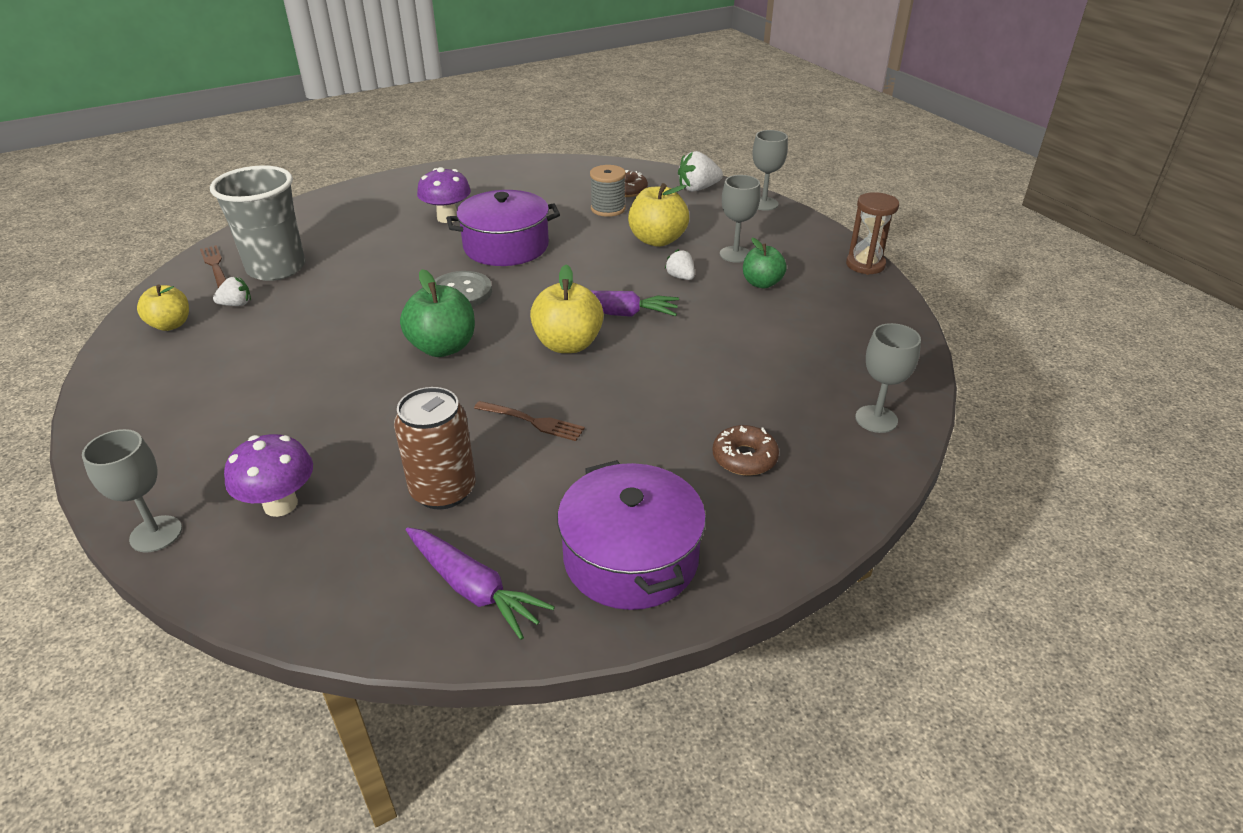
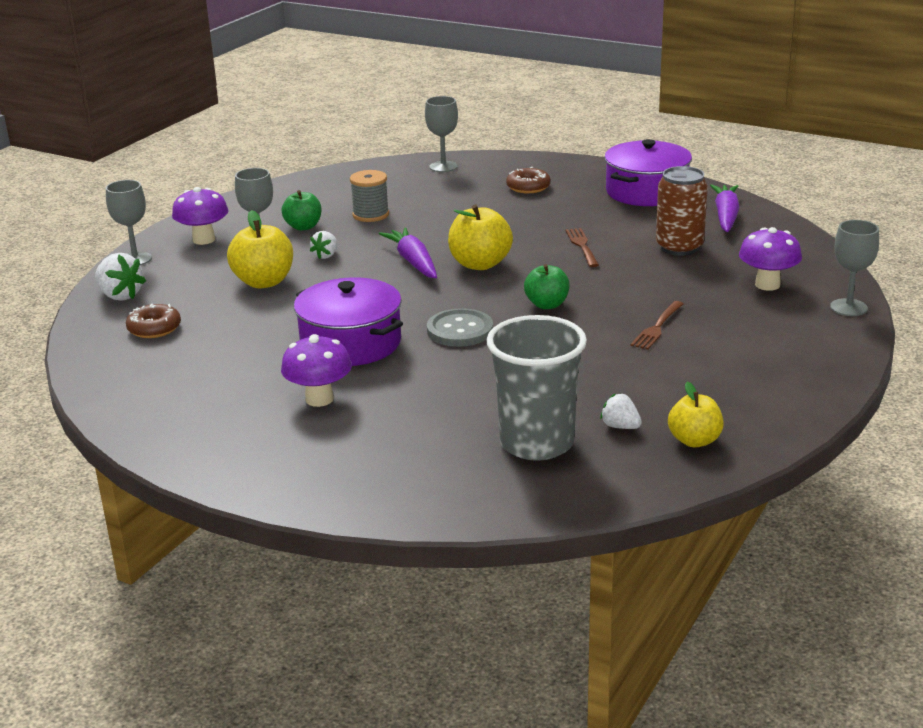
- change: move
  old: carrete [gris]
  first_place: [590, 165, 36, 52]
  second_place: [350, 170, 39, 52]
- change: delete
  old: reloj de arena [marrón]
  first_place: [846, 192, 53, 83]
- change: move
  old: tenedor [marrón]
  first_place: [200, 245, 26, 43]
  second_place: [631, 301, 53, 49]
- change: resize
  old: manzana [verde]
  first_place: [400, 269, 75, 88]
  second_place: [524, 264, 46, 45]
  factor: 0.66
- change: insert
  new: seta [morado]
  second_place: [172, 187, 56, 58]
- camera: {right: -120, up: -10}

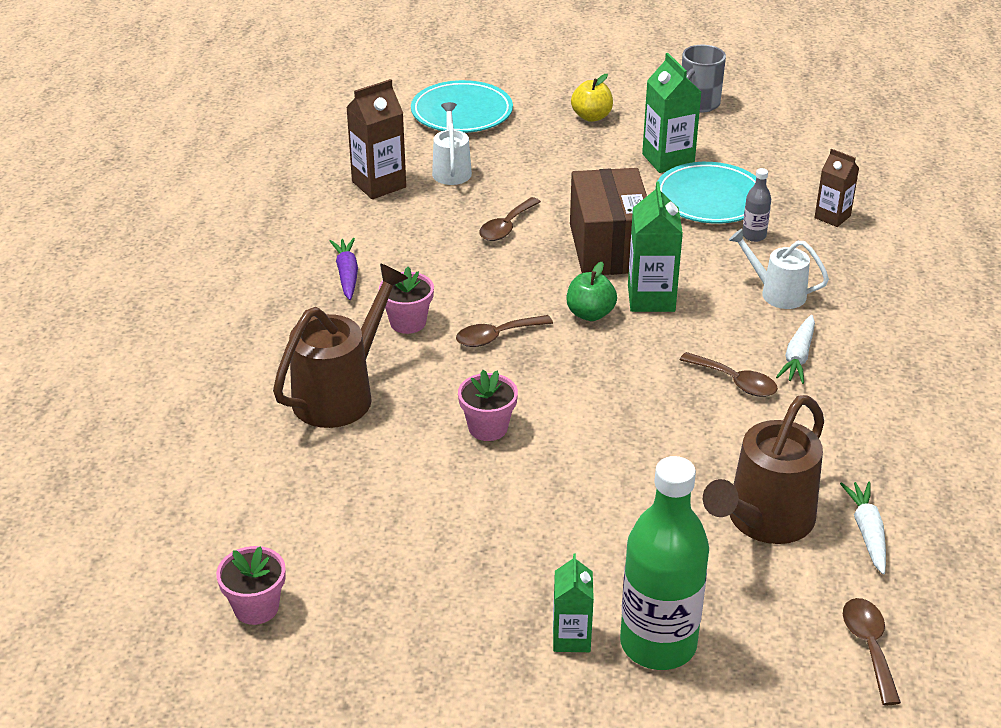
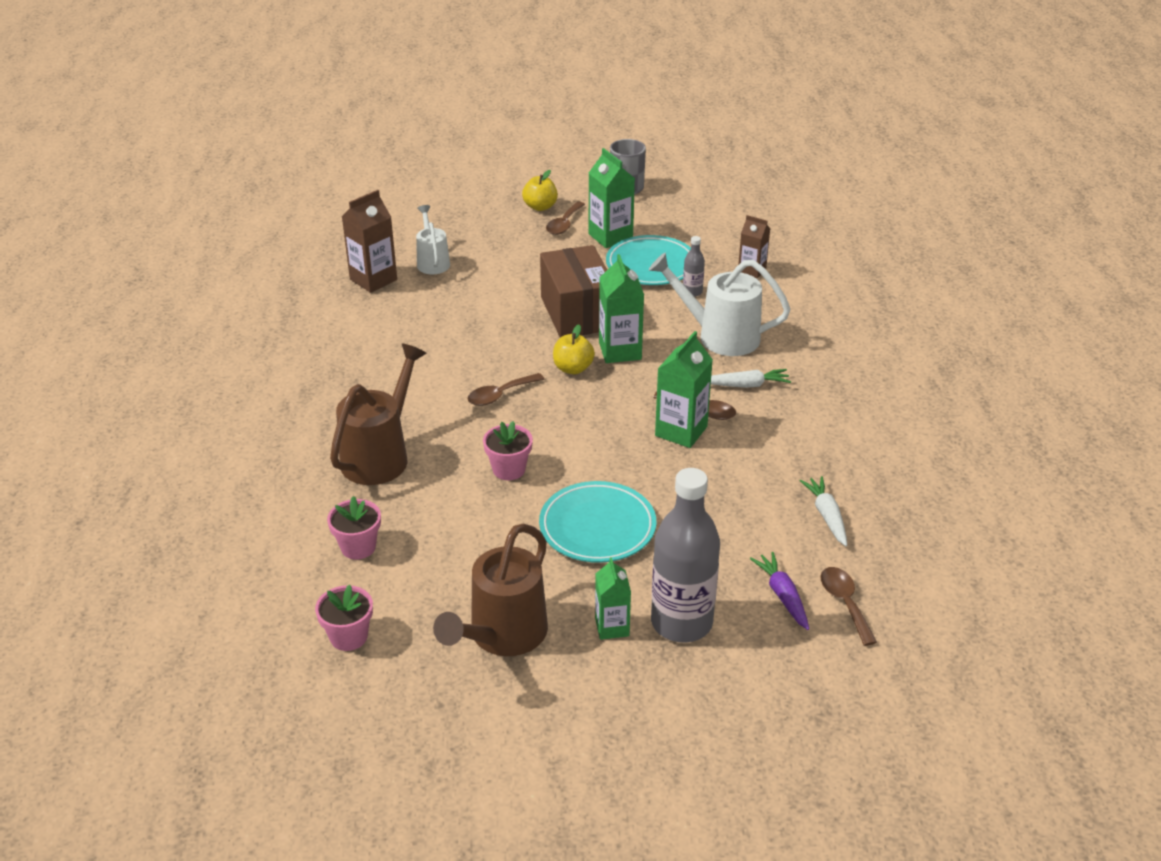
- change: move
  old: plato [turquesa]
  first_place: [411, 80, 102, 53]
  second_place: [539, 481, 117, 82]
- change: move
  old: cuchara [marrón]
  first_place: [479, 197, 62, 44]
  second_place: [546, 202, 39, 33]
- change: resize
  old: regadera [blanco]
  first_place: [729, 229, 100, 80]
  second_place: [649, 253, 142, 103]
  factor: 1.66
- change: move
  old: zanahoria [morado]
  first_place: [330, 238, 28, 62]
  second_place: [750, 552, 59, 78]
- change: recolor
  old: manzana [verde]
  new: manzana [amarillo]
  first_place: [567, 262, 50, 59]
  second_place: [553, 324, 42, 50]
- change: move
  old: maceta [rosa]
  first_place: [379, 267, 55, 67]
  second_place: [327, 496, 54, 64]
- change: rotate
  old: zanahoria [blanco]
  first_place: [776, 315, 39, 69]
  second_place: [711, 369, 80, 19]
  degrees: -105
- change: move
  old: regadera [marrón]
  first_place: [703, 395, 121, 149]
  second_place: [433, 524, 115, 132]
- change: recolor
  old: botella [verde]
  new: botella [gris]
  first_place: [620, 456, 89, 214]
  second_place: [651, 468, 69, 174]
- change: insert
  new: cartón de leche [verde]
  second_place: [655, 331, 58, 117]
- camera: {right: -10, up: 0}

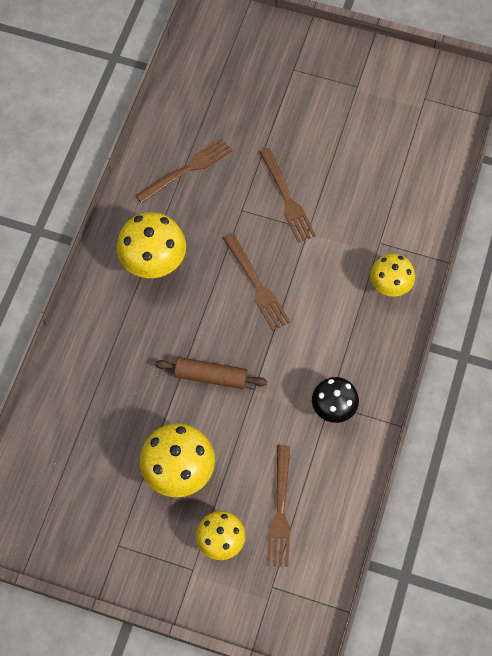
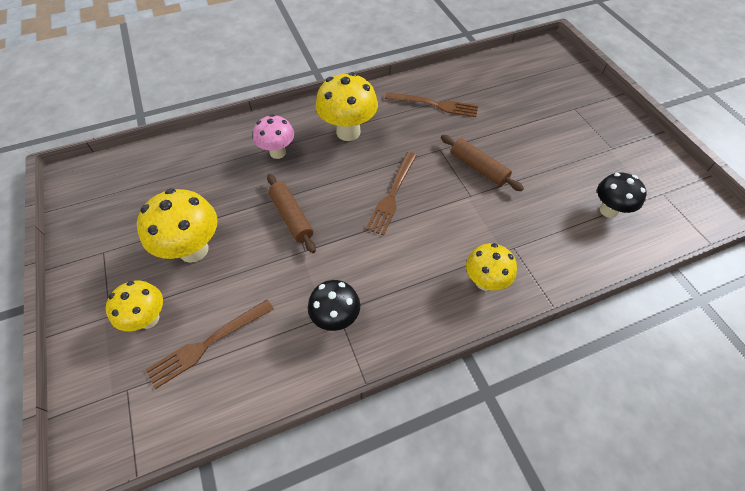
- change: replace
  old: tenedor [marrón]
  new: rodillo [marrón]
  first_place: [259, 148, 57, 95]
  second_place: [441, 135, 83, 56]
- change: insert
  new: seta [rosa]
  second_place: [253, 114, 41, 45]
- change: insert
  new: seta [negro]
  second_place: [597, 173, 50, 45]
- camera: {right: 50, up: -10}

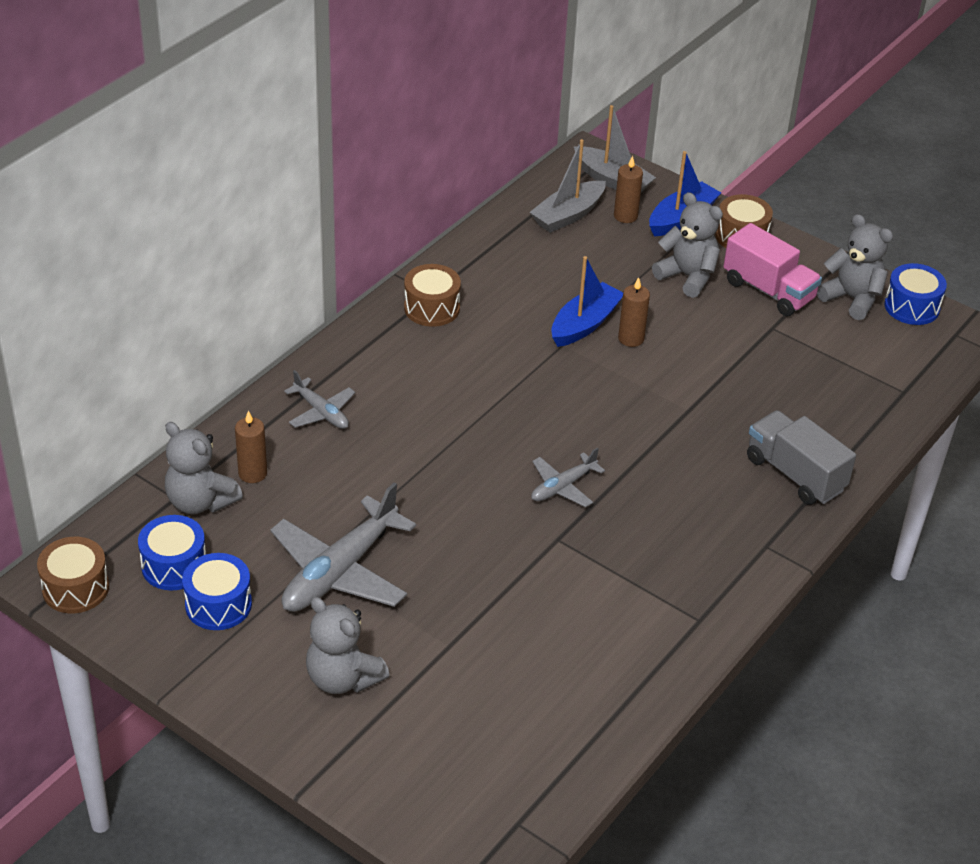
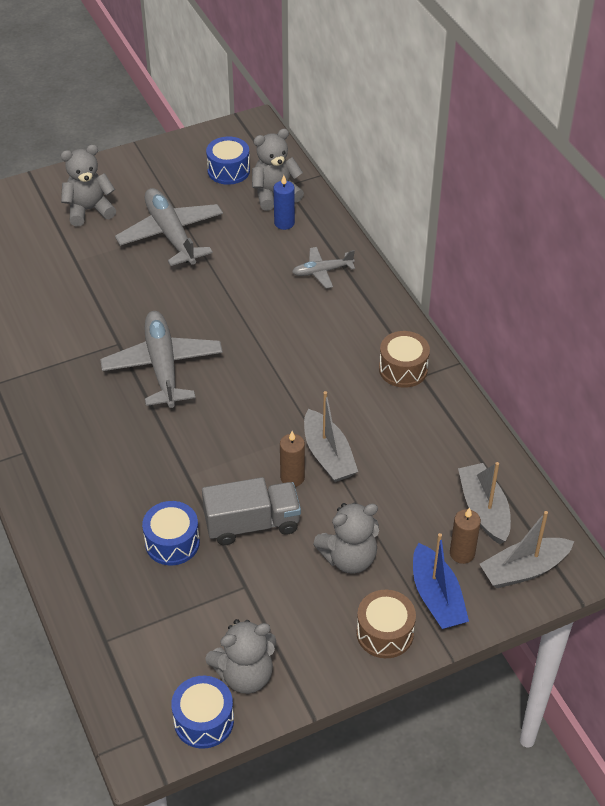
- change: delete
  old: camión [rosa]
  first_place: [723, 223, 99, 93]
- change: recolor
  old: barco [azul]
  new: barco [gris]
  first_place: [551, 256, 72, 91]
  second_place: [304, 391, 54, 91]
- change: move
  old: camión [gris]
  first_place: [747, 410, 109, 95]
  second_place: [202, 477, 99, 68]
- change: recolor
  old: vela [marrón]
  new: vela [azul]
  first_place: [235, 411, 32, 72]
  second_place: [274, 175, 21, 55]
- change: resize
  old: avión [gris]
  first_place: [531, 448, 74, 59]
  second_place: [100, 311, 123, 97]
  factor: 1.89
- change: delete
  old: tambor [marrón]
  first_place: [37, 537, 72, 76]
- change: move
  old: tambor [azul]
  first_place: [182, 553, 70, 77]
  second_place: [142, 501, 58, 64]
- camera: {right: 120, up: 5}

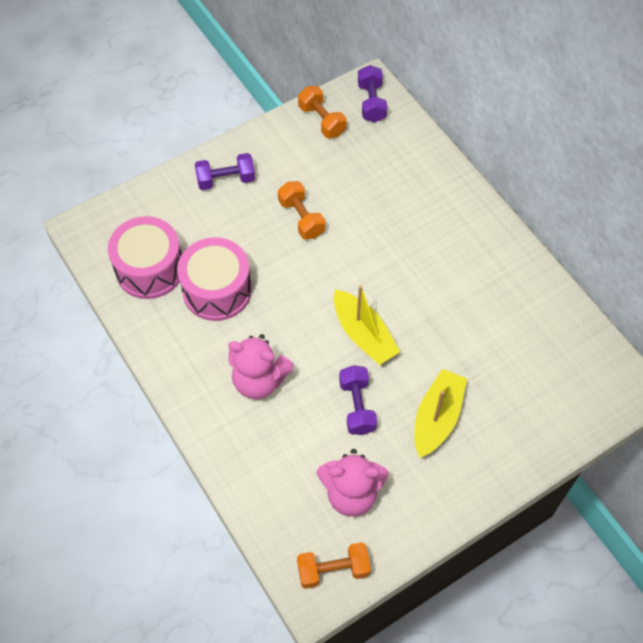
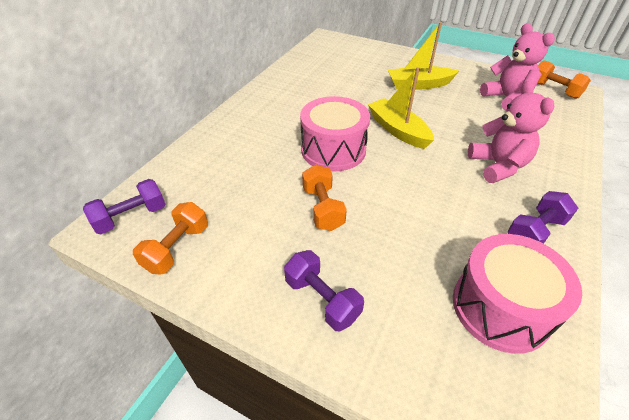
- change: rotate
  old: mancuerna [naranja]
  first_place: [278, 181, 47, 58]
  second_place: [302, 164, 45, 67]
  degrees: -45
- change: move
  old: tambor [rosa]
  first_place: [177, 237, 75, 84]
  second_place: [300, 96, 70, 75]
- change: rotate
  old: barco [amarillo]
  first_place: [334, 285, 66, 80]
  second_place: [368, 67, 66, 82]
  degrees: -60
- change: move
  old: mancuerna [morado]
  first_place: [339, 365, 38, 70]
  second_place: [507, 191, 71, 53]
- camera: {right: -120, up: -15}

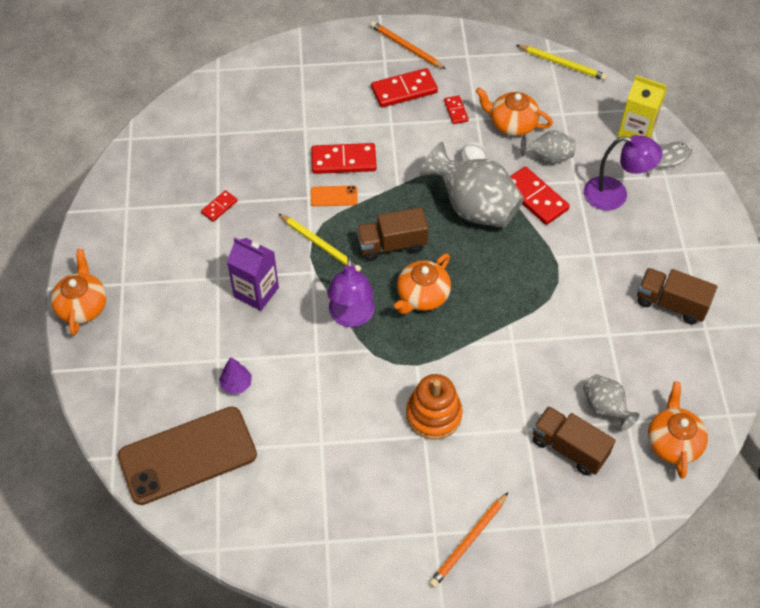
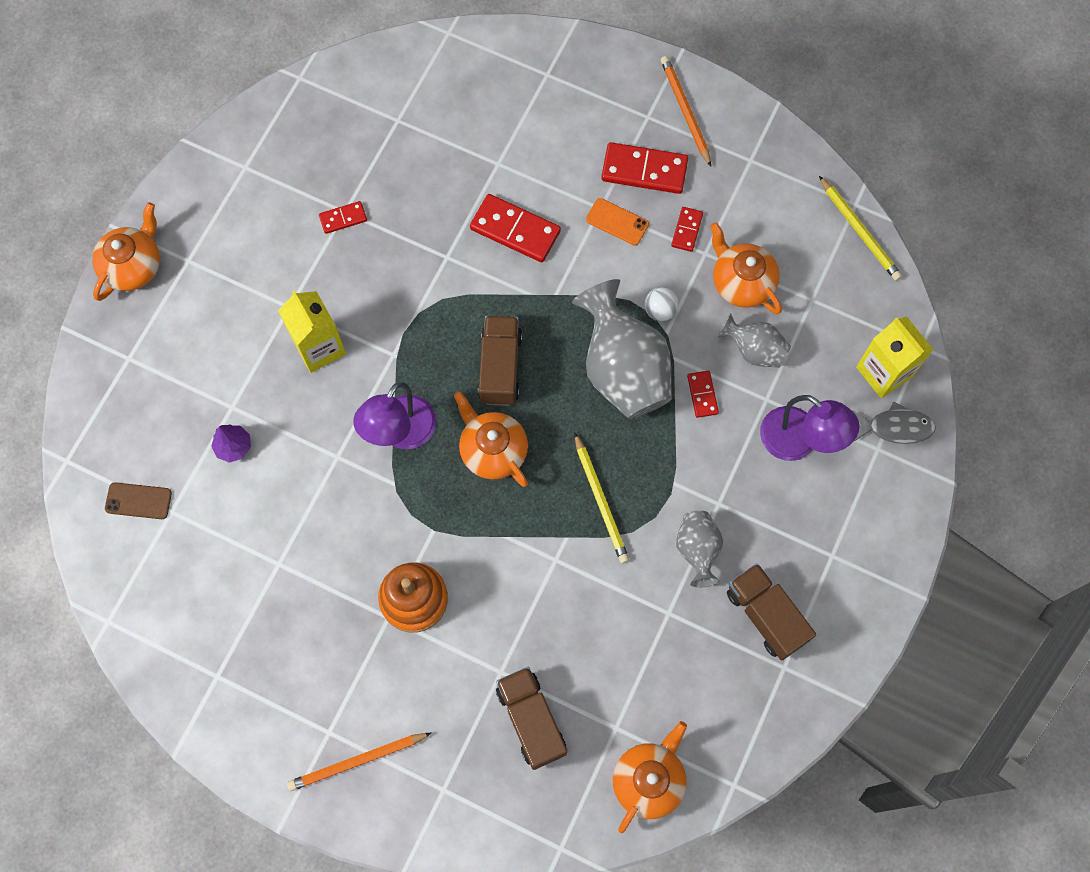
- change: resize
  old: ficha de dominó [rojo]
  first_place: [510, 166, 60, 59]
  second_place: [687, 371, 32, 47]
  factor: 0.54
- change: move
  old: móvil [naranja]
  first_place: [311, 186, 47, 20]
  second_place: [586, 198, 63, 48]
- change: rotate
  old: camión [marrón]
  first_place: [356, 207, 72, 54]
  second_place: [478, 316, 44, 90]
  degrees: 75
- change: move
  old: lápiz [amarillo]
  first_place: [279, 214, 82, 58]
  second_place: [575, 433, 54, 131]
- change: recolor
  old: cartón de leche [morado]
  new: cartón de leche [amarillo]
  first_place: [227, 238, 52, 73]
  second_place: [278, 291, 68, 82]
- change: rotate
  old: tetera [naranja]
  first_place: [394, 253, 57, 61]
  second_place: [454, 392, 74, 95]
  degrees: 75
- change: move
  old: florero [gris]
  first_place: [583, 374, 57, 56]
  second_place: [676, 511, 47, 76]
- change: resize
  old: móvil [marrón]
  first_place: [118, 406, 139, 99]
  second_place: [105, 482, 67, 37]
  factor: 0.42
- camera: {right: 30, up: 15}

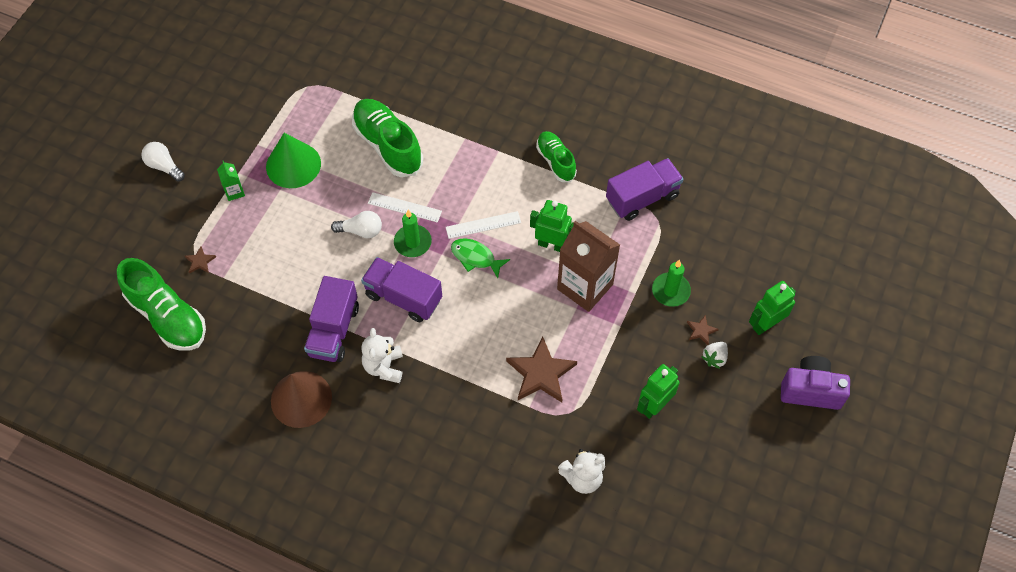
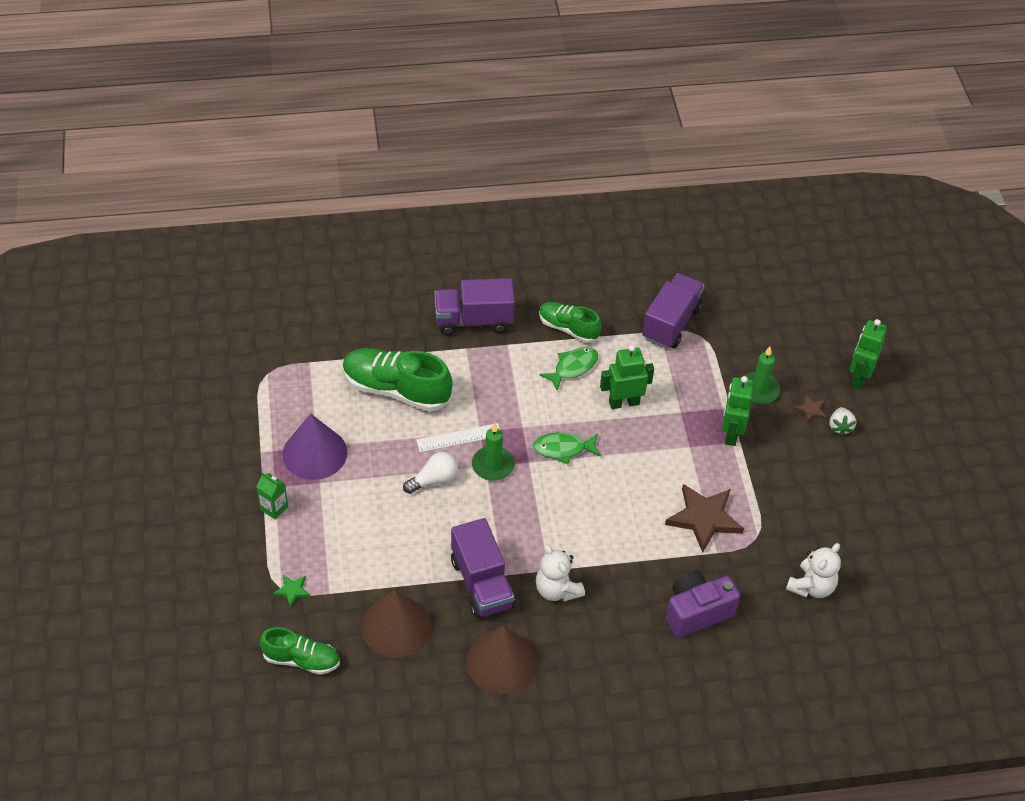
- change: recolor
  old: cono [verde]
  new: cono [morado]
  first_place: [266, 133, 55, 55]
  second_place: [282, 414, 65, 66]
- change: delete
  old: bombilla [blanco]
  first_place: [141, 142, 44, 39]
- change: delete
  old: regla [blanco]
  first_place: [446, 211, 75, 28]
- change: delete
  old: cartón de leche [marrón]
  first_place: [557, 221, 63, 91]
- change: recolor
  old: estrella [marrón]
  new: estrella [verde]
  first_place: [185, 247, 31, 27]
  second_place: [273, 575, 37, 33]
- change: move
  old: camión [morado]
  first_place: [361, 257, 81, 65]
  second_place: [434, 278, 81, 57]
- change: resize
  old: zapato [verde]
  first_place: [117, 258, 89, 93]
  second_place: [260, 627, 80, 48]
  factor: 0.61
- change: move
  old: cámara [morado]
  first_place: [781, 356, 69, 54]
  second_place: [666, 571, 74, 67]
- change: move
  old: robot [verde]
  first_place: [637, 364, 43, 55]
  second_place: [722, 376, 32, 70]
- change: insert
  new: pez [verde]
  second_place: [539, 347, 59, 44]
- change: insert
  new: cono [marrón]
  second_place: [361, 590, 70, 68]
- camera: {right: -35, up: -10}

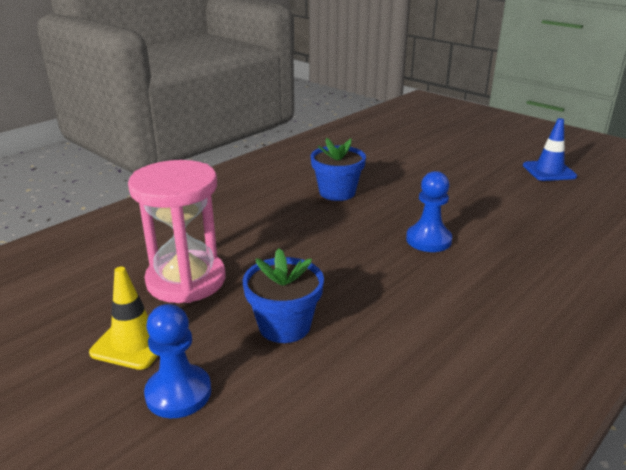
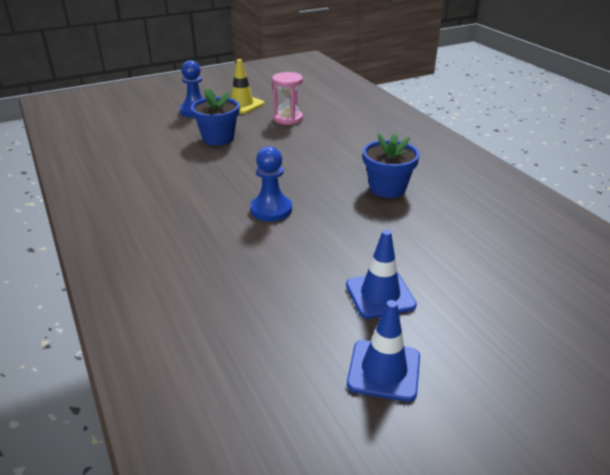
- change: resize
  old: reloj de arena [rosa]
  first_place: [128, 160, 97, 143]
  second_place: [272, 72, 31, 53]
  factor: 0.6
- change: insert
  new: cono de tráfico [azul]
  second_place: [346, 230, 71, 89]
- camera: {right: 110, up: 5}

